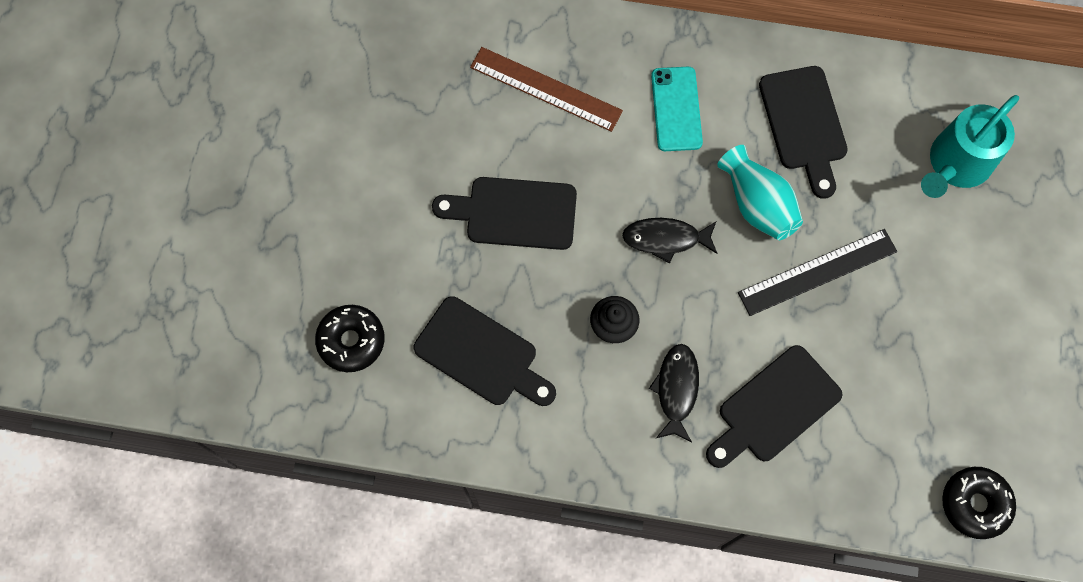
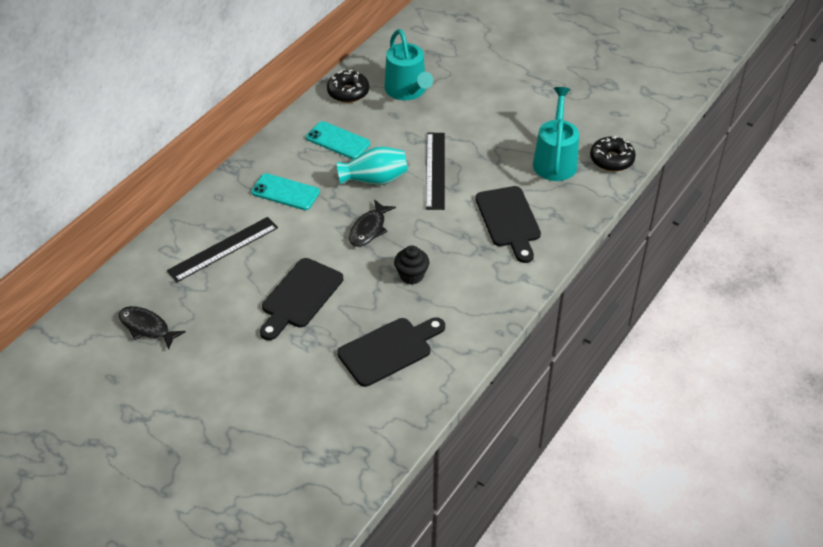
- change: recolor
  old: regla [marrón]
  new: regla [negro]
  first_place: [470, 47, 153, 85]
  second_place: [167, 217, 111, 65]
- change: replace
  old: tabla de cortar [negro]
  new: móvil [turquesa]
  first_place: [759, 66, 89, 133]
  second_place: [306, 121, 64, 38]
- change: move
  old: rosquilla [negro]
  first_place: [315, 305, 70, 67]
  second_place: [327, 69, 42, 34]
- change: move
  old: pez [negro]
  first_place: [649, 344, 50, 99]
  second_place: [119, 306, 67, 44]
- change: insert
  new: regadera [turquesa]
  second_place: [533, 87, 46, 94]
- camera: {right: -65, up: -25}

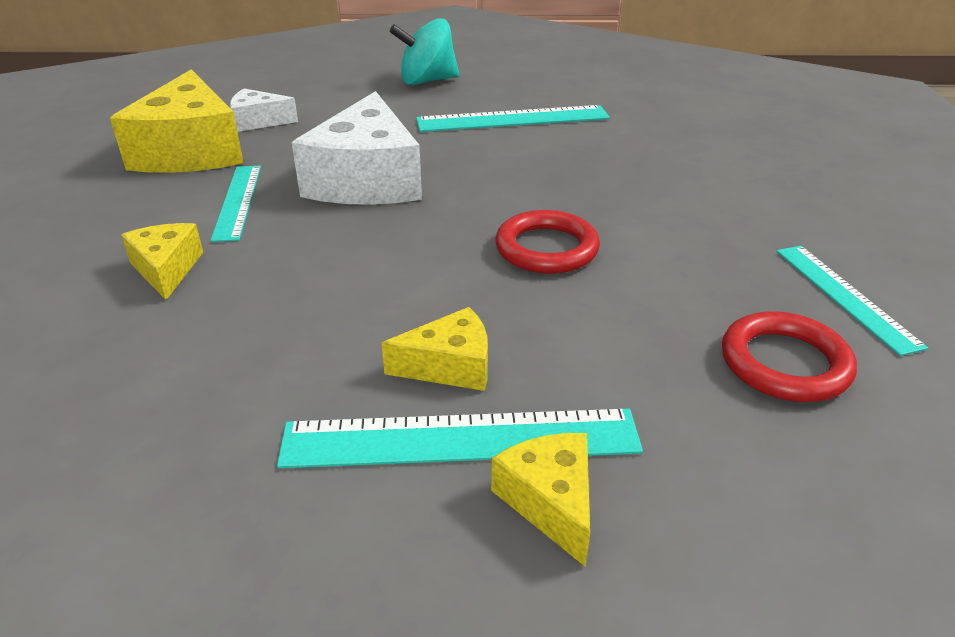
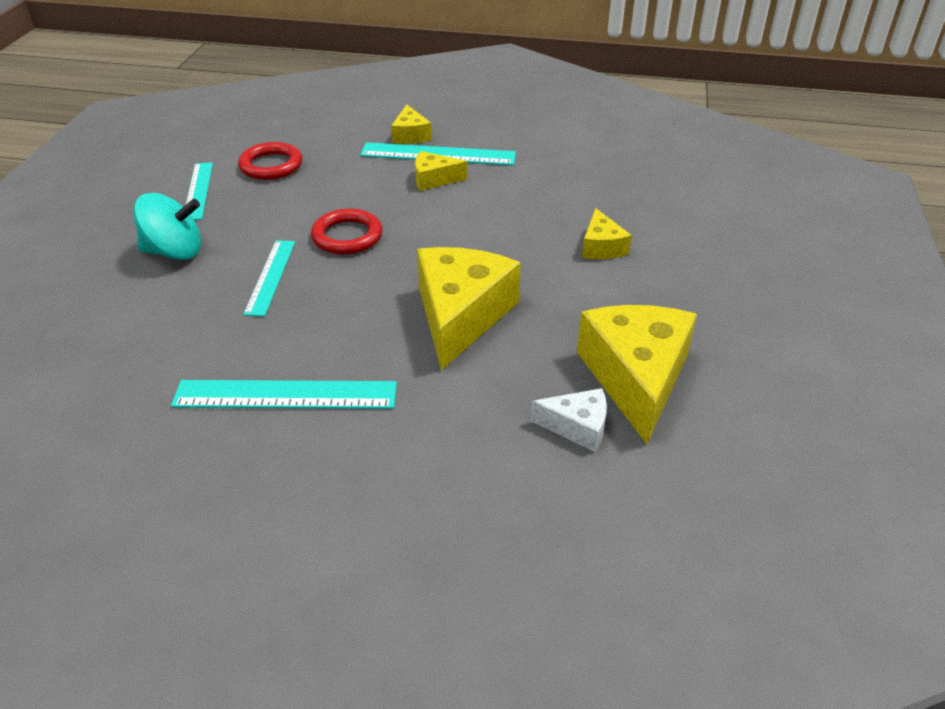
- change: move
  old: peonza [turquesa]
  first_place: [389, 18, 70, 67]
  second_place: [133, 193, 68, 67]
- change: recolor
  old: queso [blanco]
  new: queso [amarillo]
  first_place: [292, 91, 130, 114]
  second_place: [417, 247, 104, 123]
- change: move
  old: regla [turquesa]
  first_place: [211, 166, 50, 76]
  second_place: [243, 240, 52, 76]
- camera: {right: -170, up: 5}

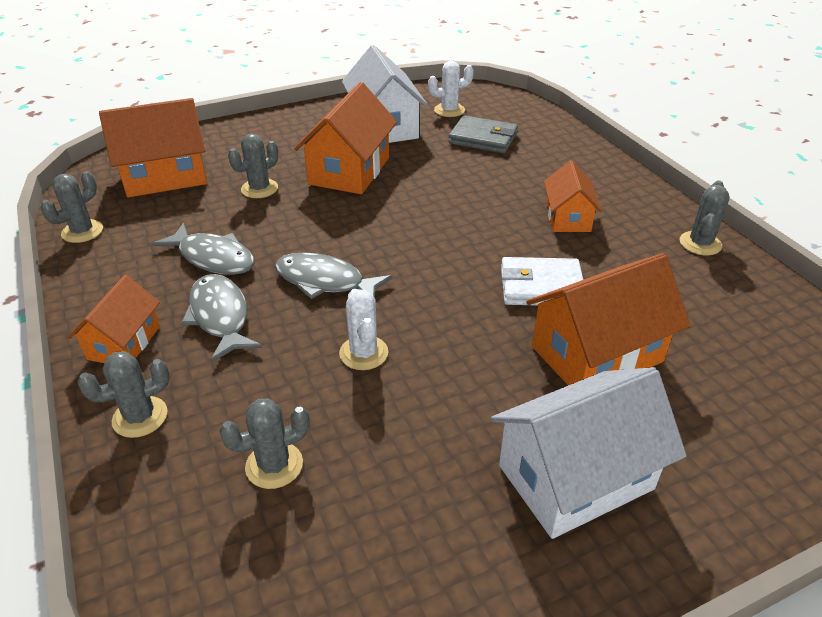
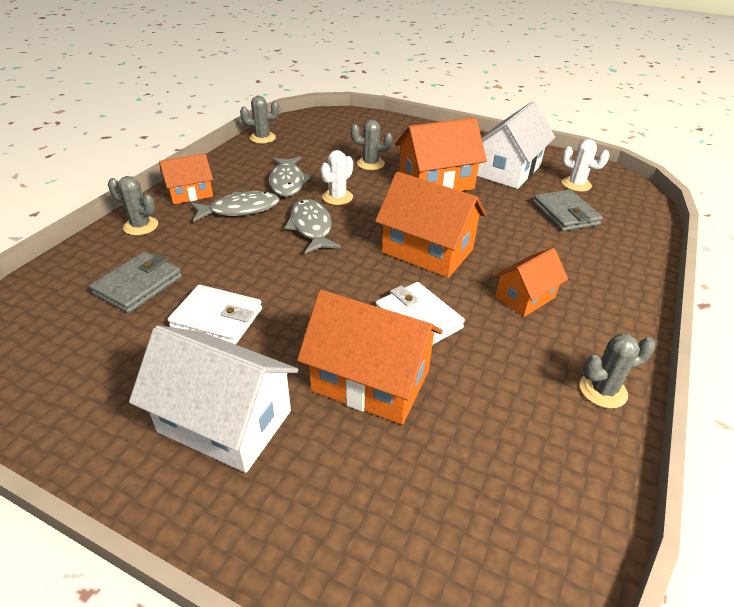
- change: move
  old: casa [naranja]
  first_place: [99, 98, 108, 100]
  second_place: [375, 172, 111, 106]
- change: rotate
  old: pez [gris]
  first_place: [181, 274, 81, 89]
  second_place: [190, 191, 90, 31]
  degrees: 45
- change: move
  old: cactus [blanco]
  first_place: [339, 289, 49, 81]
  second_place: [320, 150, 33, 55]
- change: replace
  old: cactus [gris]
  new: cartera [gris]
  first_place: [219, 398, 91, 91]
  second_place: [89, 252, 93, 61]
- change: insert
  new: cartera [blanco]
  second_place: [168, 285, 94, 60]
- camera: {right: 50, up: 0}

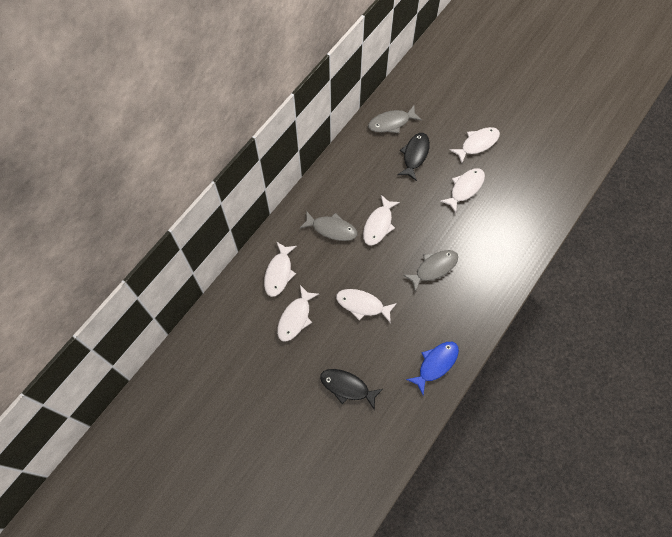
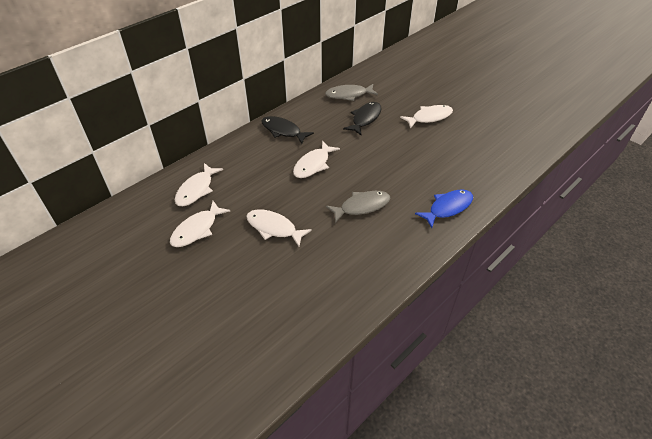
- change: delete
  old: pez [blanco]
  first_place: [440, 168, 45, 45]
- change: delete
  old: pez [gris]
  first_place: [299, 211, 59, 30]
- change: move
  old: pez [azul]
  first_place: [406, 342, 53, 53]
  second_place: [415, 189, 58, 39]
- change: move
  old: pez [negro]
  first_place: [320, 369, 63, 41]
  second_place: [261, 116, 53, 28]
- camera: {right: 10, up: -20}

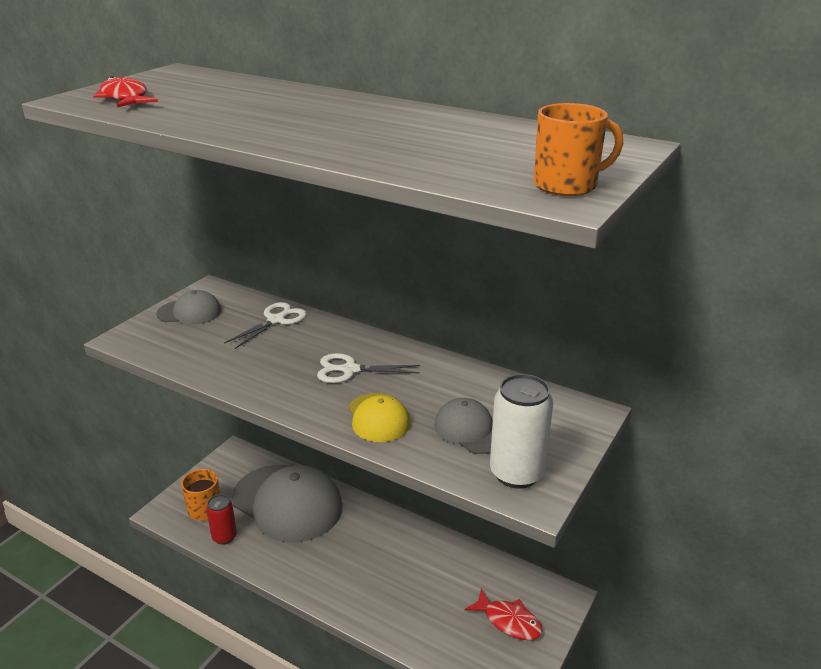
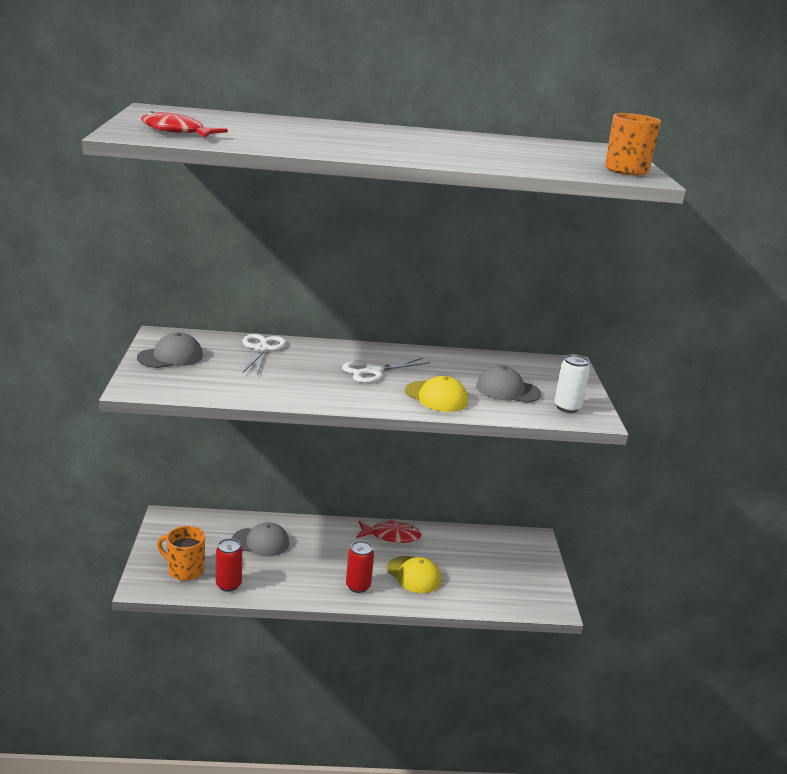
- change: resize
  old: lata [blanco]
  first_place: [490, 374, 63, 115]
  second_place: [554, 354, 36, 59]
  factor: 0.65
- change: resize
  old: gorra [gris]
  first_place: [232, 465, 111, 77]
  second_place: [232, 522, 57, 34]
  factor: 0.48
- change: move
  old: pez [rojo]
  first_place: [465, 588, 78, 52]
  second_place: [356, 519, 66, 24]
- change: insert
  new: lata [rojo]
  second_place: [346, 541, 28, 52]
- change: insert
  new: gorra [amarillo]
  second_place: [387, 556, 54, 37]
- camera: {right: -35, up: -5}

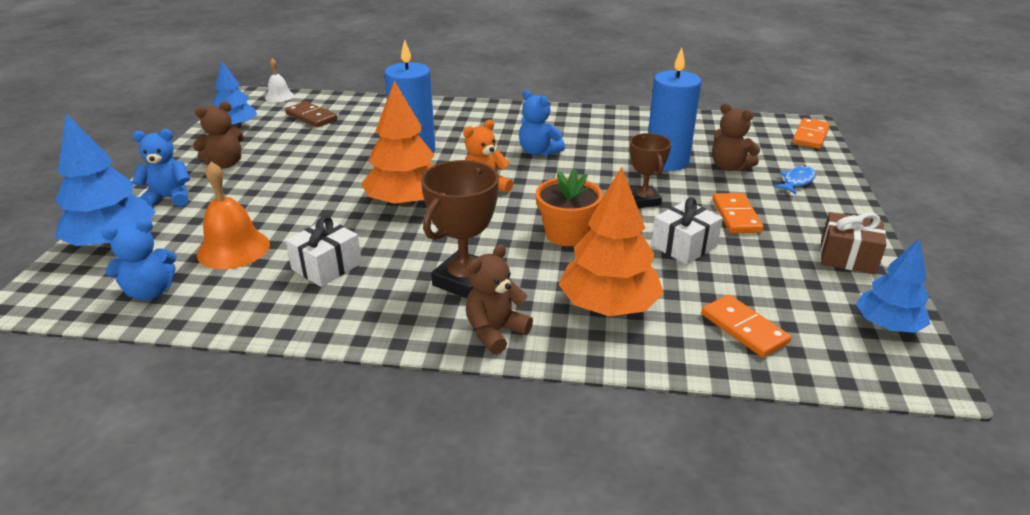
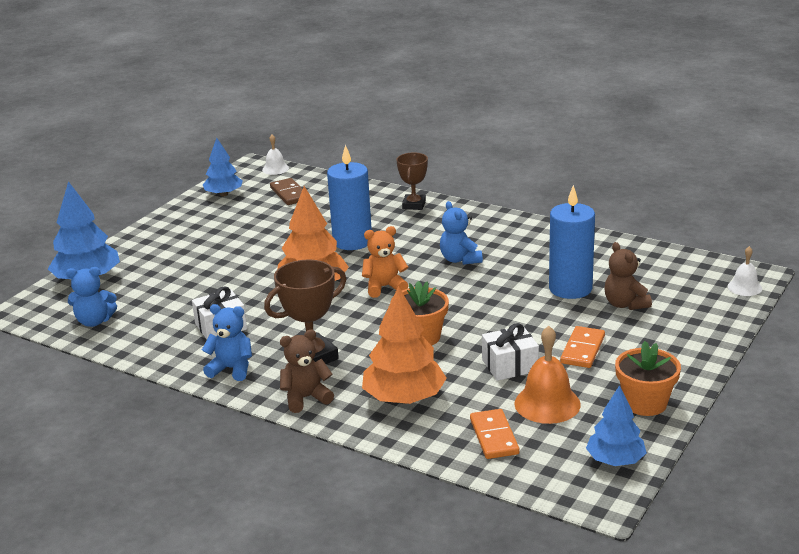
- change: delete
  old: osito [marrón]
  first_place: [193, 101, 51, 67]
- change: replace
  old: ficha de dominó [naranja]
  new: campana [blanco]
  first_place: [792, 118, 38, 31]
  second_place: [728, 246, 34, 50]
- change: move
  old: osito [azul]
  first_place: [132, 129, 58, 78]
  second_place: [202, 304, 50, 77]
- change: move
  old: trofeo [marrón]
  first_place: [630, 133, 42, 75]
  second_place: [396, 153, 32, 57]
- change: move
  old: campana [naranja]
  first_place: [197, 162, 73, 107]
  second_place: [514, 326, 67, 98]
- change: delete
  old: pez [azul]
  first_place: [774, 166, 42, 28]
- change: replace
  old: regalo [marrón]
  new: maceta [naranja]
  first_place: [821, 212, 65, 62]
  second_place: [615, 341, 66, 75]
- camera: {right: 25, up: -5}

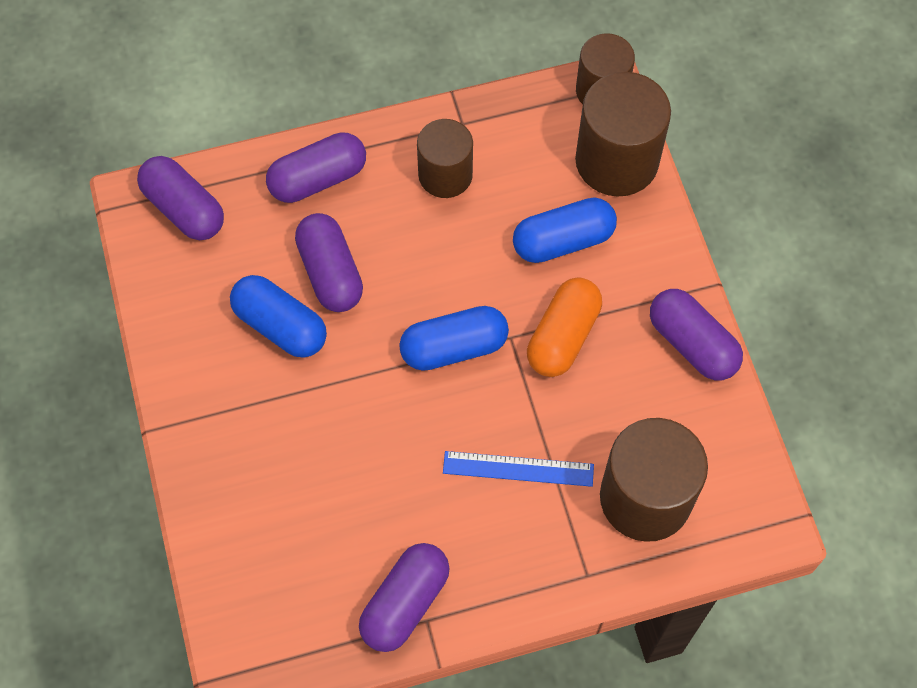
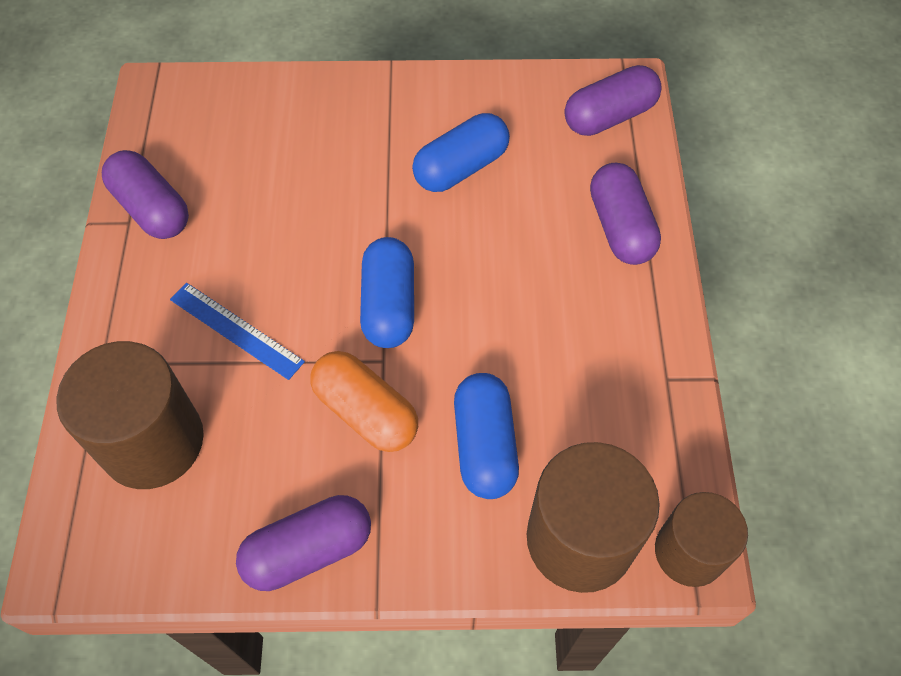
- change: delete
  old: cilindro [marrón]
  first_place: [417, 119, 56, 79]
- change: delete
  old: cápsula [morado]
  first_place: [295, 213, 68, 99]
- change: rotate
  old: regla [azul]
  first_place: [443, 451, 151, 36]
  second_place: [170, 283, 135, 97]
  degrees: -75
- camera: {right: 105, up: -5}

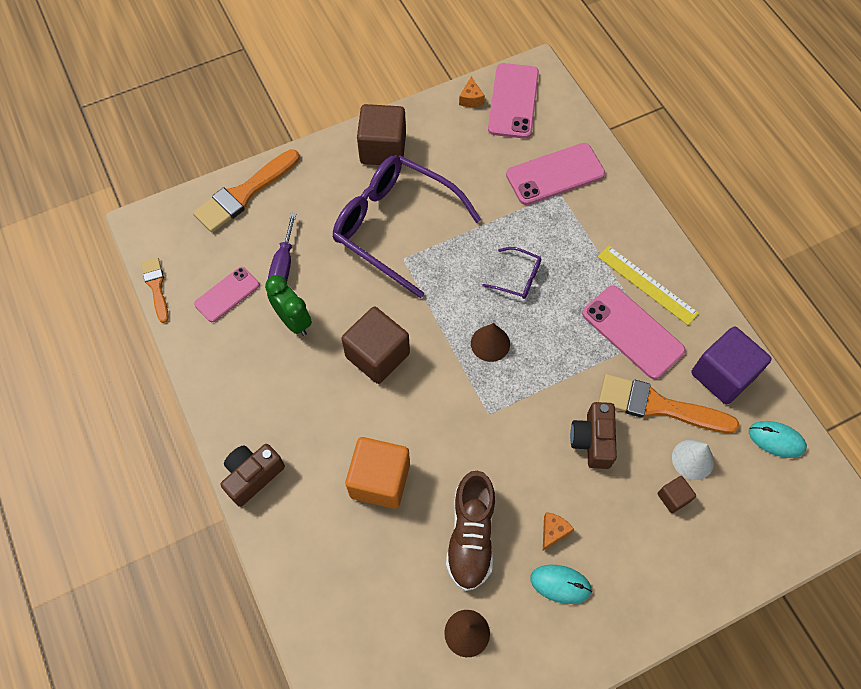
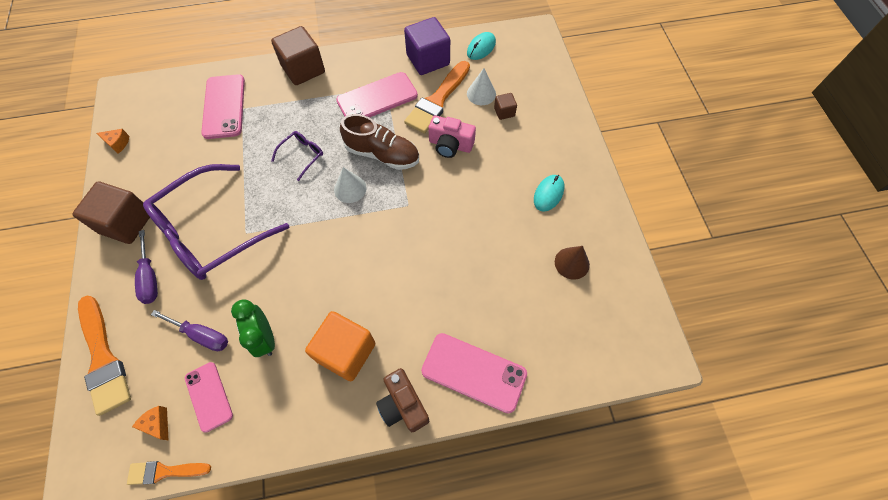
- change: move
  old: móvil [rosa]
  first_place: [488, 63, 51, 76]
  second_place: [421, 333, 106, 80]
- change: delete
  old: regla [amarillo]
  first_place: [598, 246, 101, 79]
- change: rotate
  old: despertador [verde]
  first_place: [265, 275, 47, 61]
  second_place: [231, 299, 44, 58]
  degrees: -90
- change: move
  old: cubo [marrón]
  first_place: [342, 307, 68, 77]
  second_place: [271, 26, 54, 59]
- change: recolor
  old: cono [marrón]
  new: cono [blanco]
  first_place: [471, 323, 39, 39]
  second_place: [334, 167, 33, 36]
- change: recolor
  old: cámara [marrón]
  new: cámara [rosa]
  first_place: [570, 402, 47, 67]
  second_place: [428, 115, 48, 43]
- change: move
  old: cubo [naranja]
  first_place: [346, 437, 64, 72]
  second_place: [305, 311, 70, 70]
- change: move
  old: zapato [marrón]
  first_place: [446, 471, 49, 120]
  second_place: [340, 114, 79, 56]
- change: move
  old: queso [naranja]
  first_place: [543, 512, 31, 39]
  second_place: [132, 406, 36, 34]
- change: insert
  new: destornillador [morado]
  second_place: [135, 230, 23, 74]
- camera: {right: -75, up: 0}

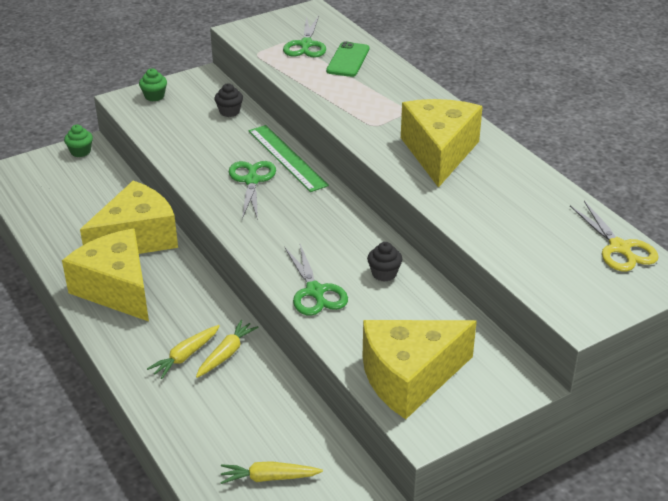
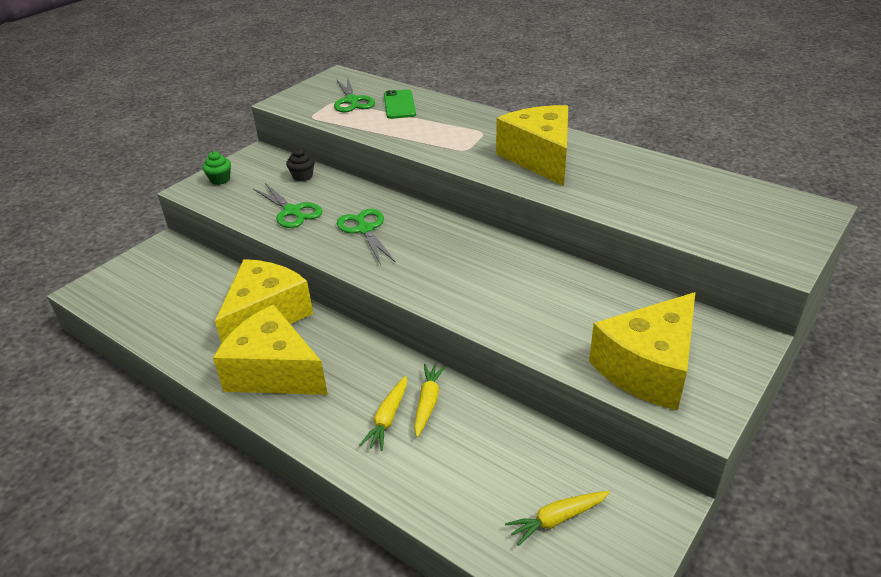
- change: delete
  old: magdalena [verde]
  first_place: [64, 124, 29, 33]
- change: delete
  old: regla [verde]
  first_place: [249, 125, 80, 67]
- change: delete
  old: tijeras [amarillo]
  first_place: [570, 201, 89, 70]
- change: delete
  old: magdalena [negro]
  first_place: [367, 242, 35, 40]
- change: move
  old: tijeras [verde]
  first_place: [285, 244, 63, 72]
  second_place: [254, 183, 68, 45]
- camera: {right: -20, up: 0}

